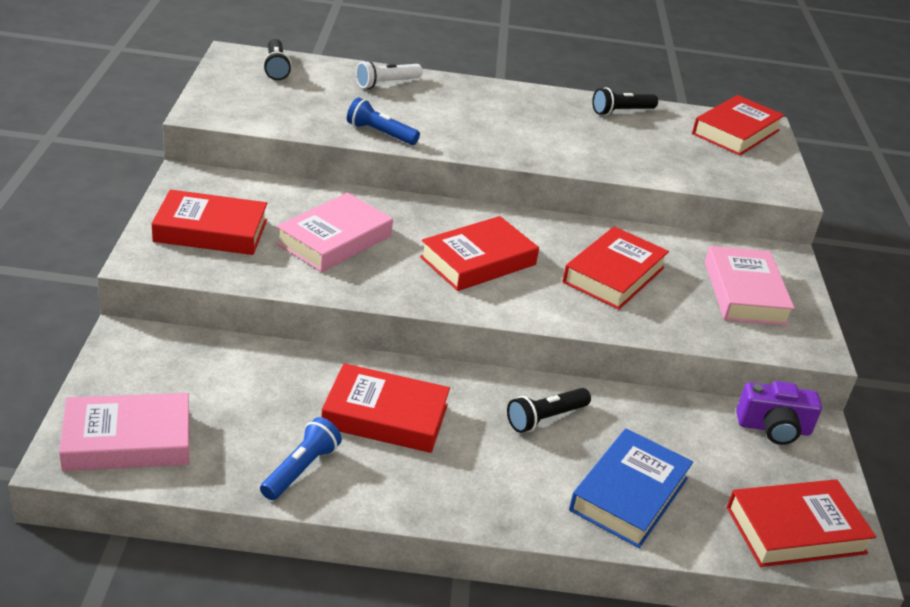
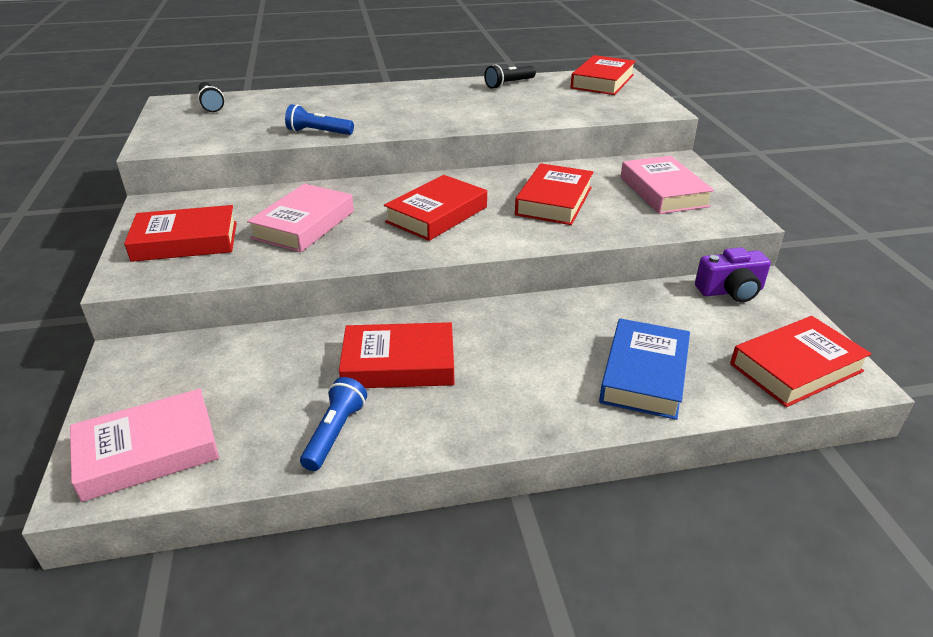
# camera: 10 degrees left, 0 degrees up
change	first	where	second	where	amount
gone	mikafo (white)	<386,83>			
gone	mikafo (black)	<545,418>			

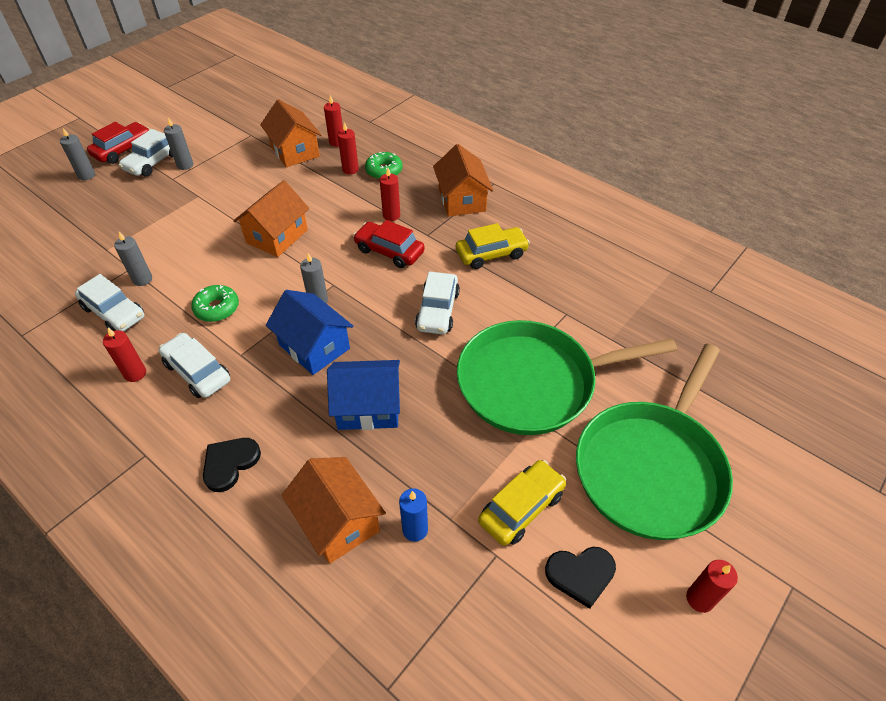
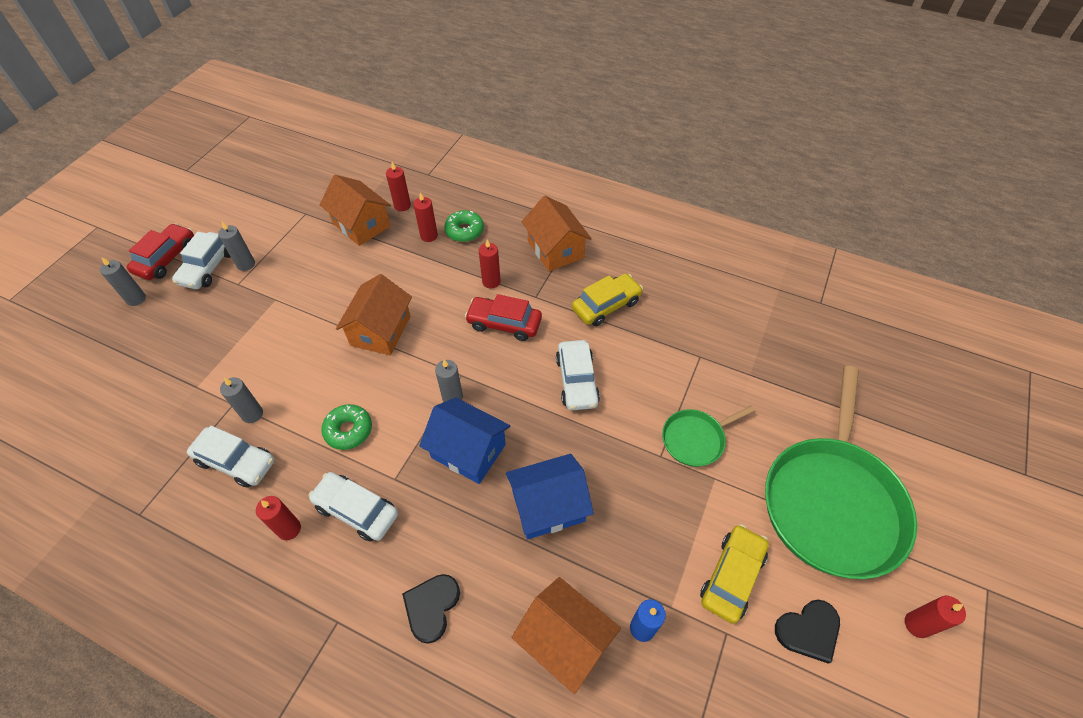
# camera: 15 degrees left, 5 degrees up
change	first	where	second	where	amount
scaled	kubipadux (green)	<533,382>		<695,439>	x0.47

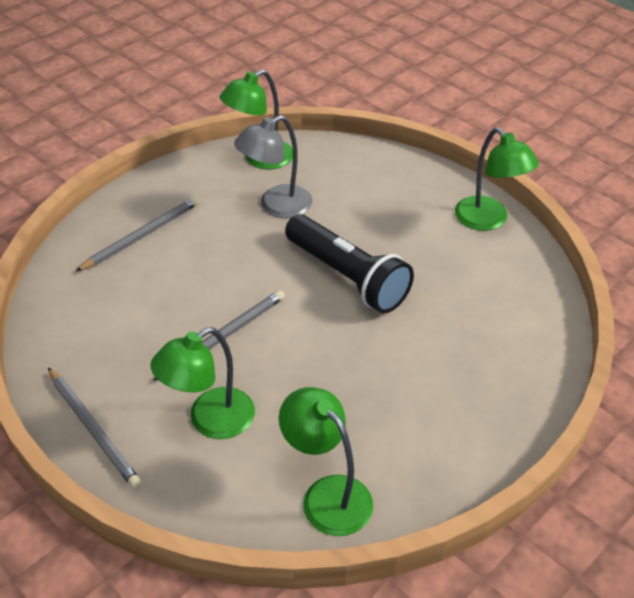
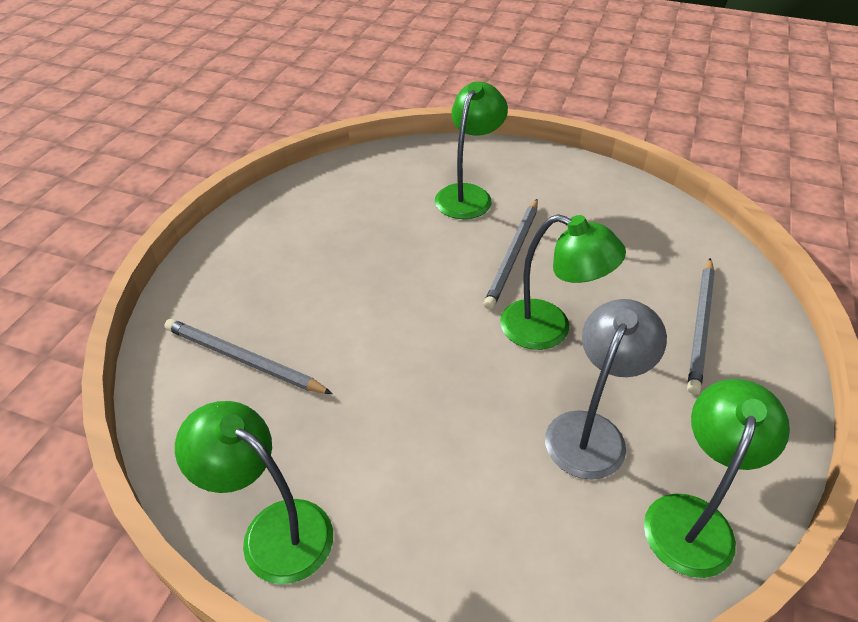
# camera: 155 degrees right, 0 degrees up
change	first	where	second	where	amount
shifted	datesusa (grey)	<93,429>		<243,359>	
shifted	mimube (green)	<327,495>		<549,329>	
gone	mikafo (black)	<347,277>			

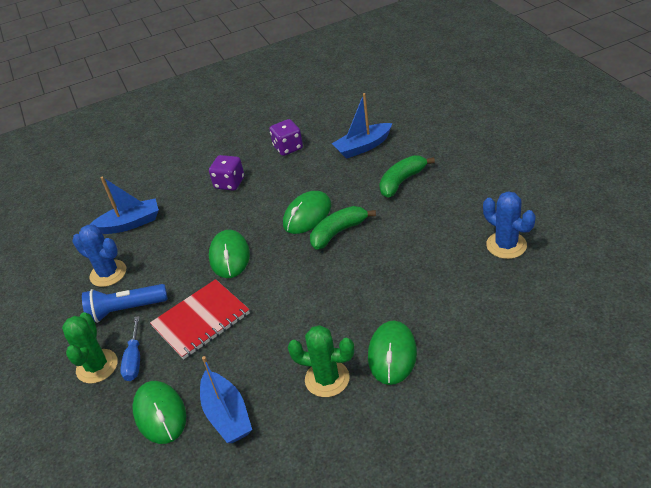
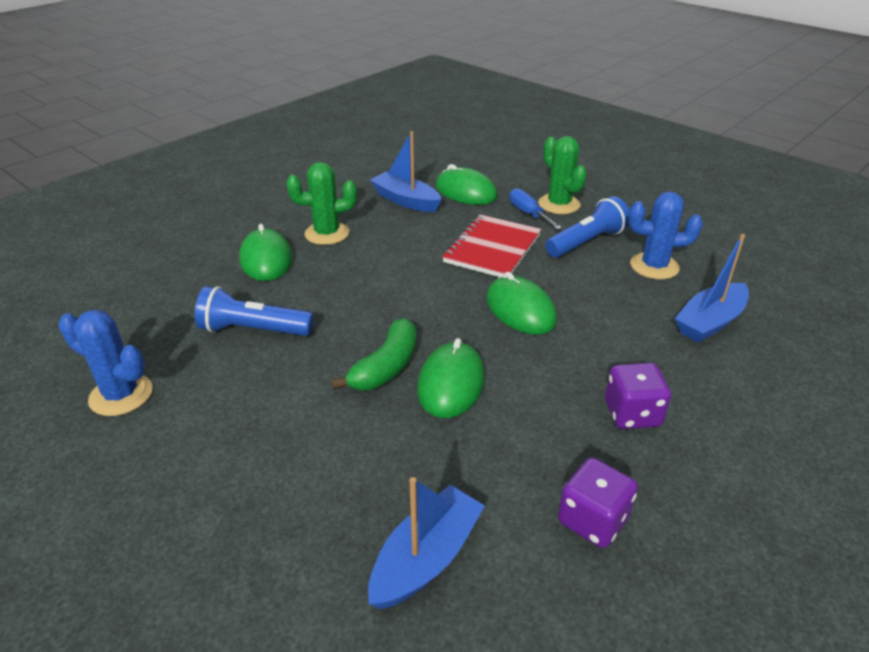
# camera: 150 degrees right, 5 degrees down
change	first	where	second	where	amount
gone	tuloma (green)	<402,181>			
new			mikafo (blue)	<253,330>	

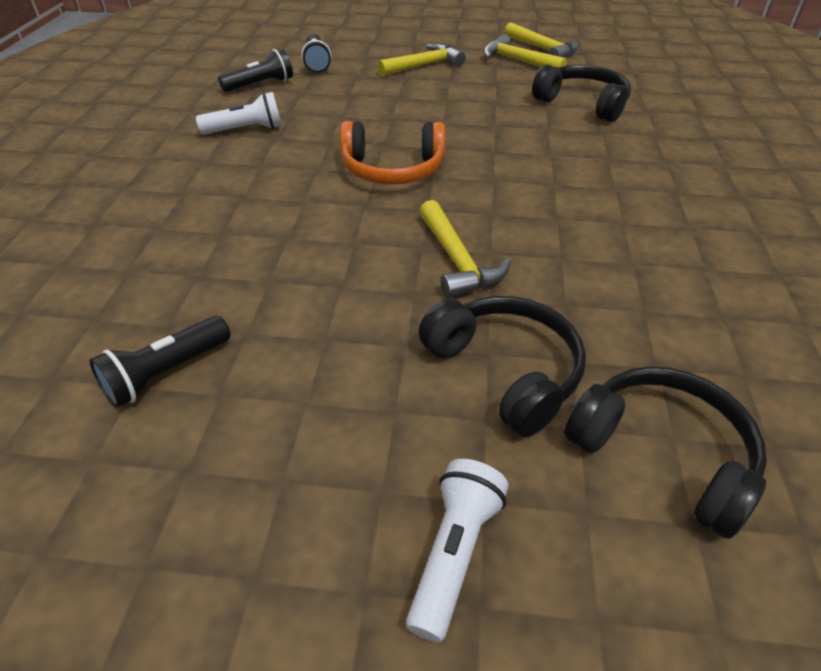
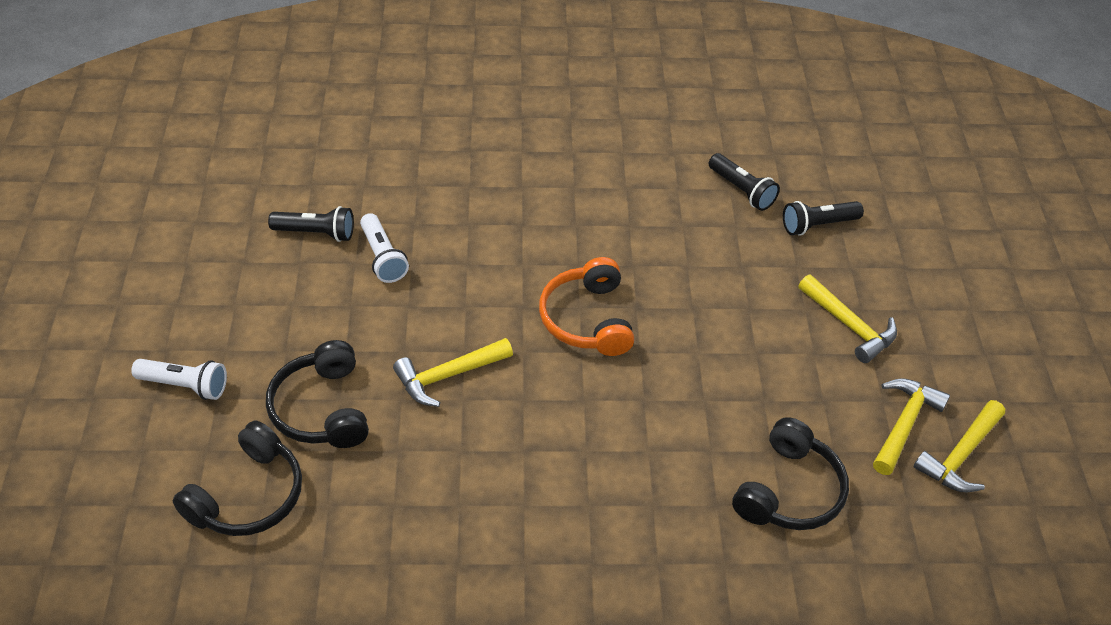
# camera: 80 degrees right, 5 degrees up
change	first	where	second	where	amount
rotated	mikafo (black)	<166,373>		<316,233>	150 degrees clockwise
shifted	mikafo (white)	<246,130>		<383,257>	
rotated	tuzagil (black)	<505,371>		<322,409>	120 degrees clockwise

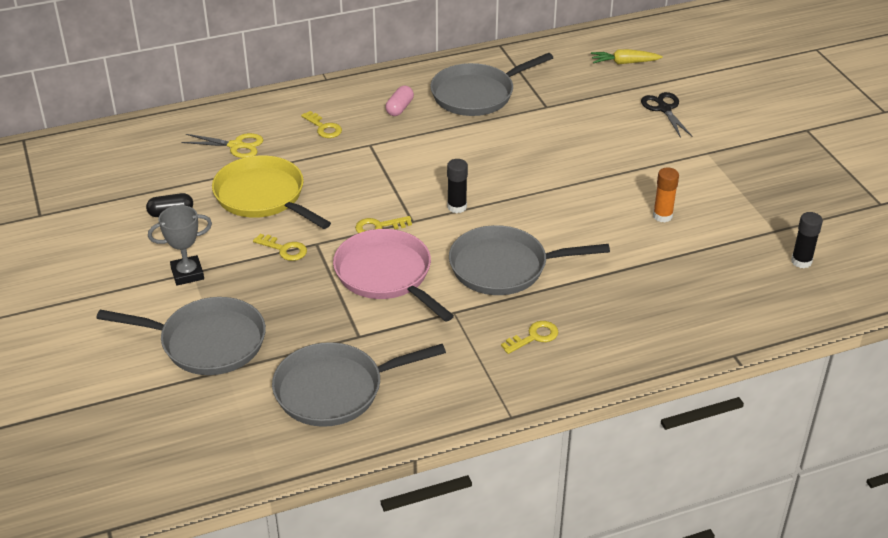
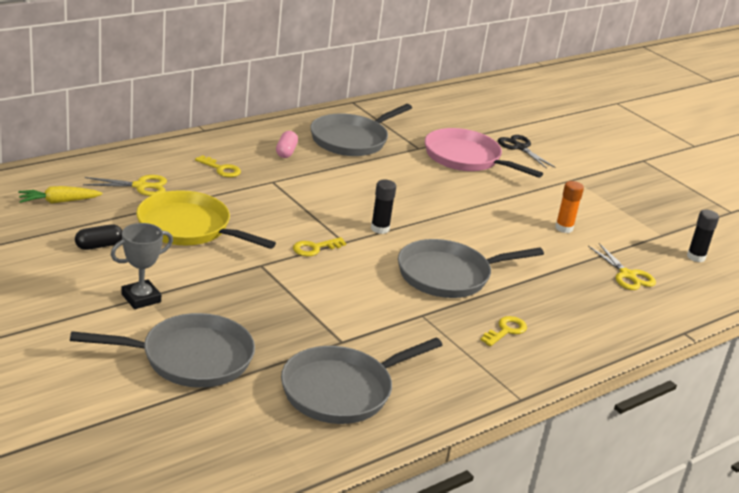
# camera: 20 degrees left, 10 degrees down
change	first	where	second	where	amount
gone	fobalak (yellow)	<284,249>			
shifted	kubipadux (pink)	<386,275>		<466,158>	
shifted	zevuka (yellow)	<624,63>		<59,201>	
new			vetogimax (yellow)	<627,275>	

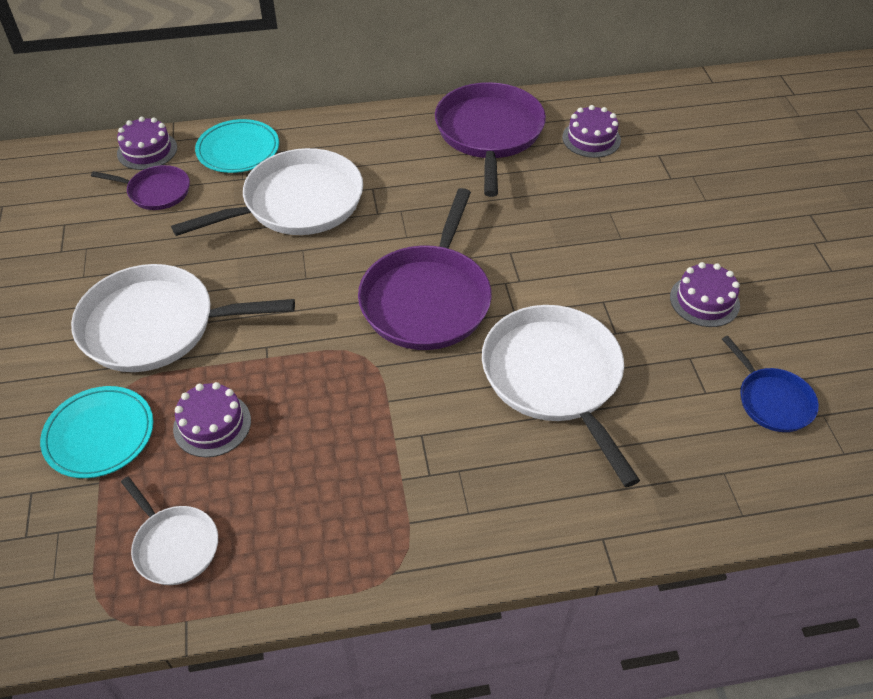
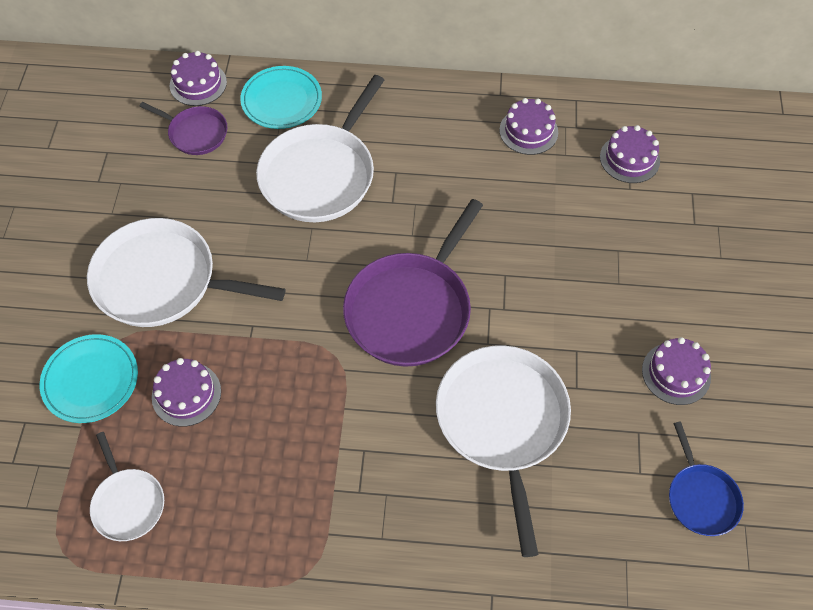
# camera: 15 degrees right, 10 degrees up
change	first	where	second	where	amount
rotated	kubipadux (white)	<297,203>		<320,174>	135 degrees clockwise
swapped	kubipadux (purple)	<489,133>	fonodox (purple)	<528,131>	

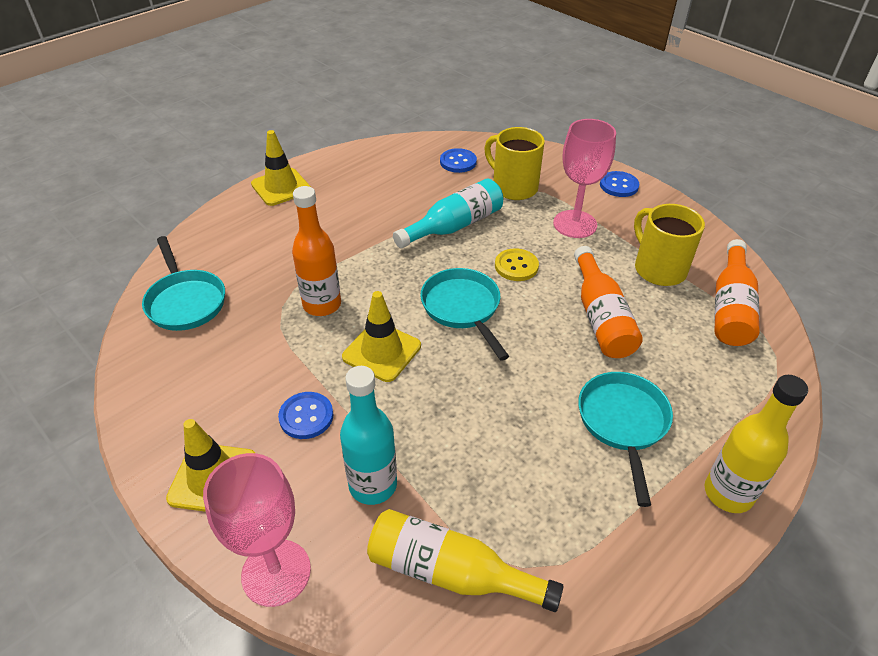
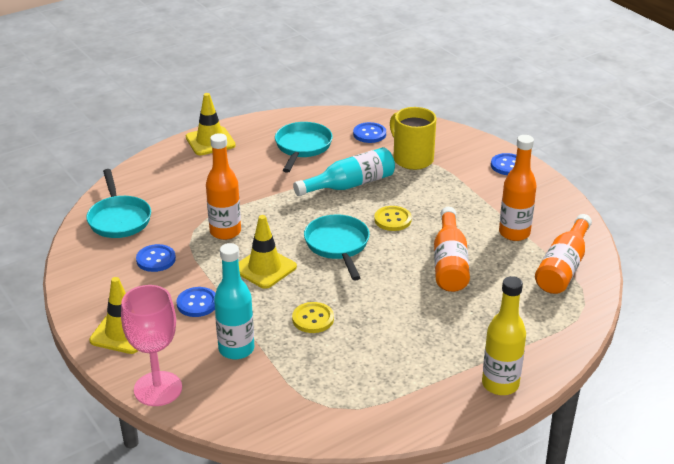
# camera: 10 degrees right, 10 degrees down
change	first	where	second	where	amount
gone	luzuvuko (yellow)	<450,572>			
gone	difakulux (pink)	<575,224>			
shifted	kubipadux (turquoise)	<623,423>		<302,147>	
swapped	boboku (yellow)	<658,269>	luzuvuko (orange)	<514,233>	
new			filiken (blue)	<156,259>	
new			filiken (yellow)	<313,319>	

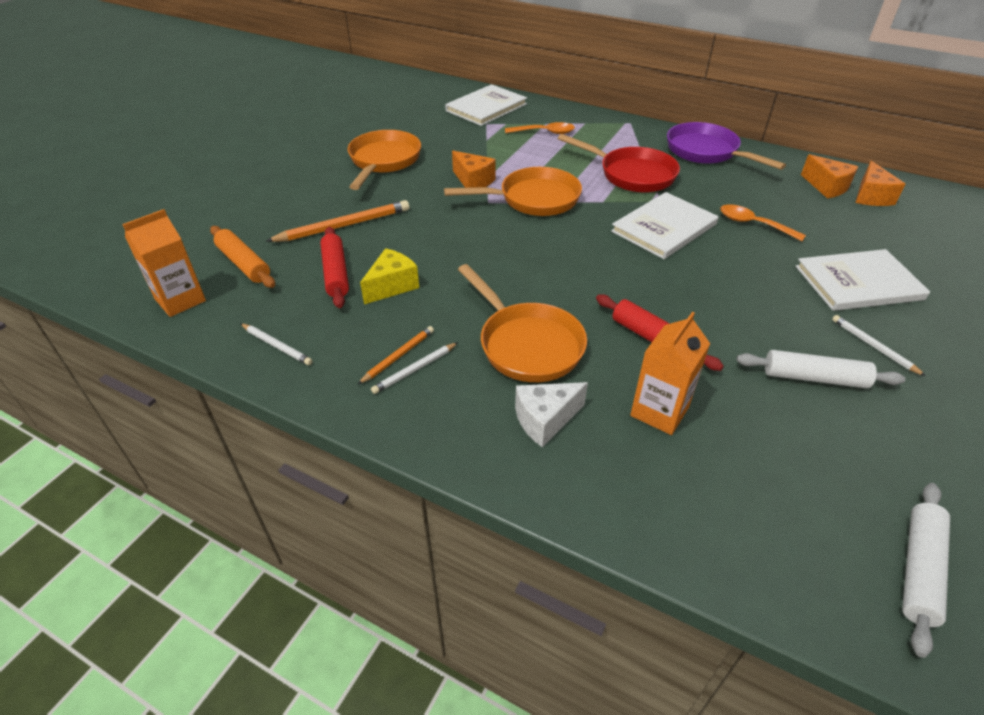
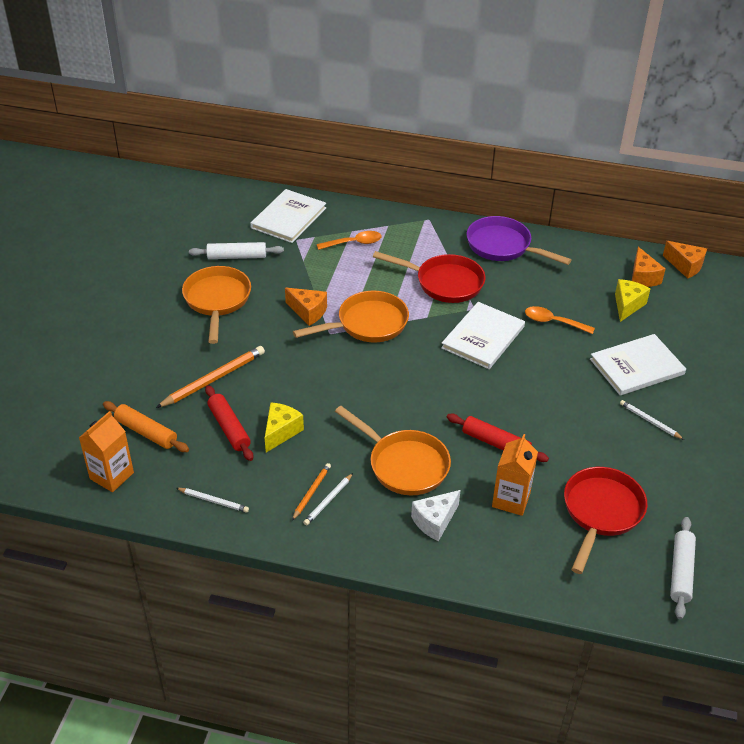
# camera: 15 degrees left, 0 degrees up
change	first	where	second	where	amount
shifted	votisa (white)	<814,377>		<237,256>	
shifted	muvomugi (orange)	<827,187>		<685,266>	
new			kubipadux (red)	<601,513>	
new			muvomugi (yellow)	<627,305>	

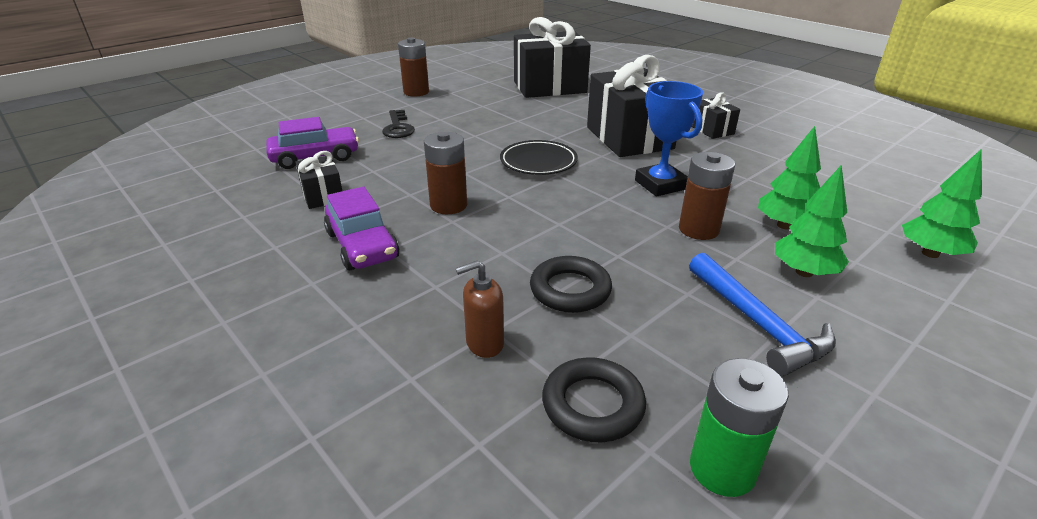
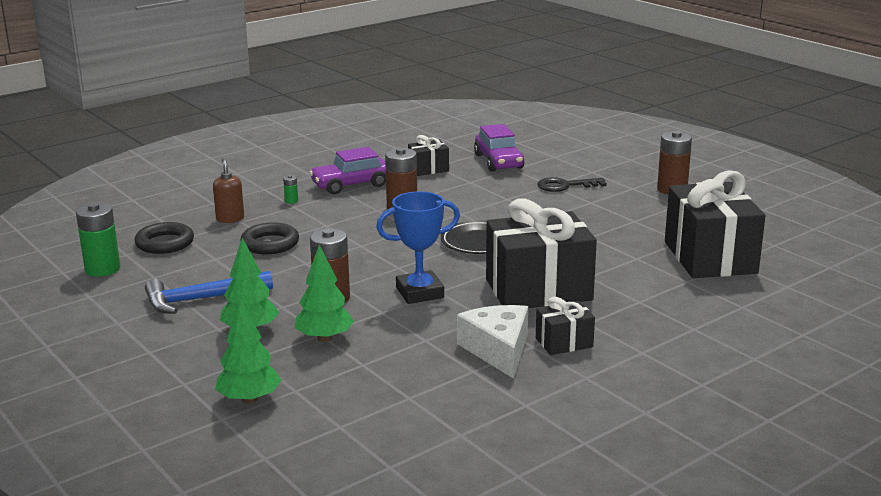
# camera: 95 degrees right, 10 degrees down
change	first	where	second	where	amount
new			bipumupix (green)	<291,201>	
new			muvomugi (white)	<498,350>	

